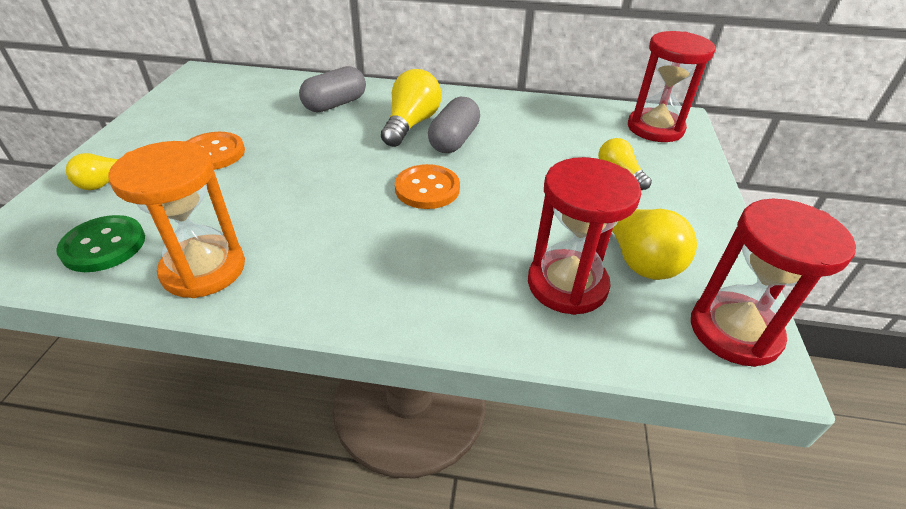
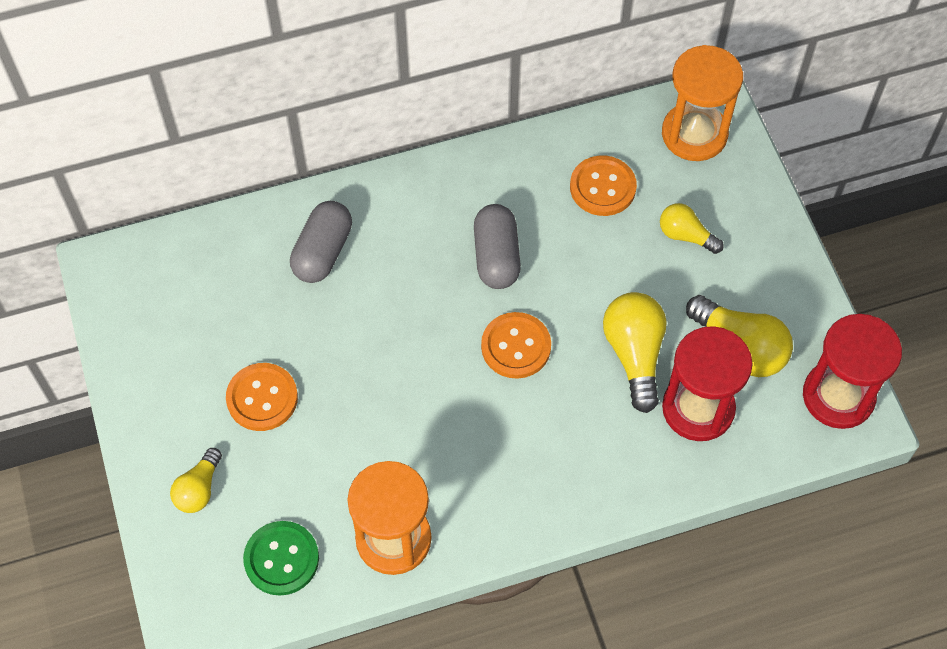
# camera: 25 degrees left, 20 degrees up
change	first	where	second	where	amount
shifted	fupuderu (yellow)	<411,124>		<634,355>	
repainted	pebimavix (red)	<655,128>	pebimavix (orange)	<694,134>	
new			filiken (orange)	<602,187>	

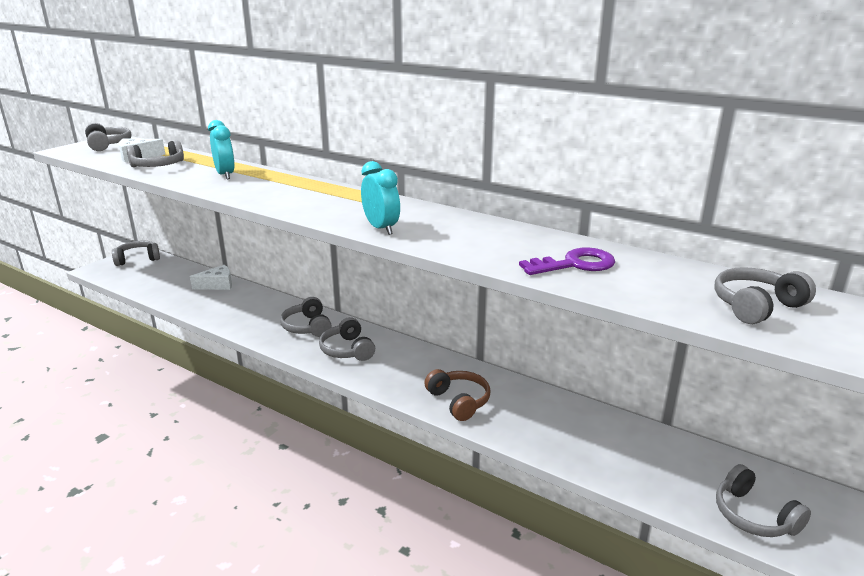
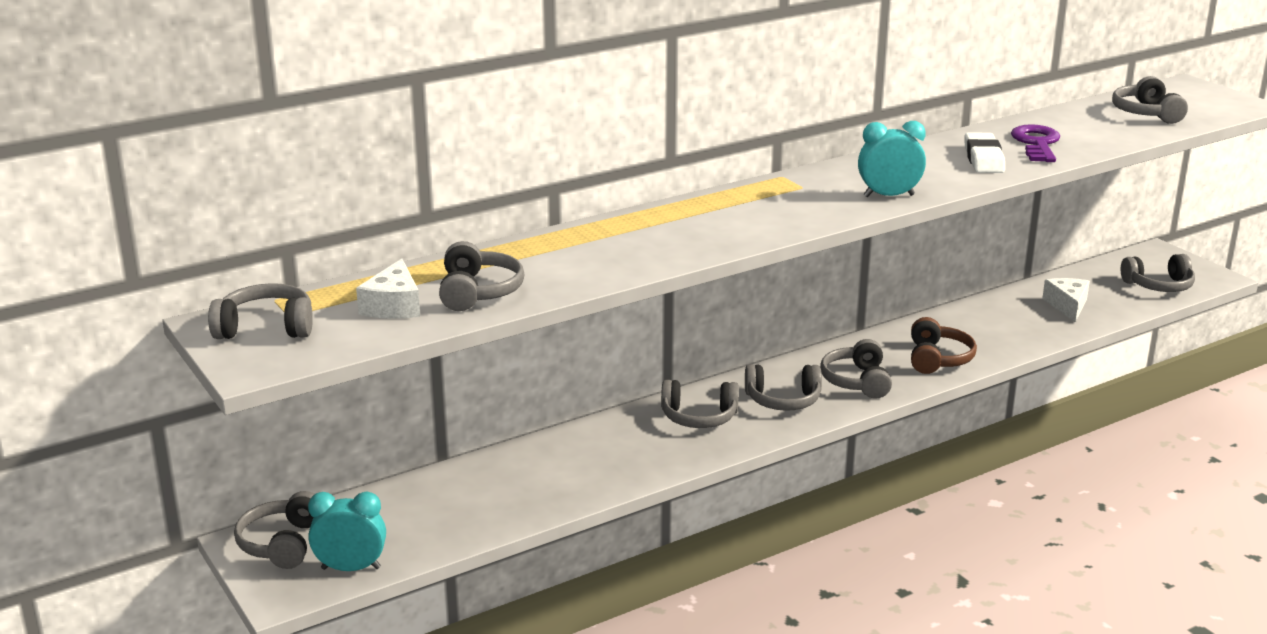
# camera: 65 degrees left, 0 degrees up
change	first	where	second	where	amount
shifted	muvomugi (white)	<217,285>		<1067,306>	
shifted	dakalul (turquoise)	<225,175>		<351,568>	
rotated	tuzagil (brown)	<459,401>		<937,359>	105 degrees clockwise
new			tuzagil (grey)	<857,381>	
new			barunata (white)	<983,159>	

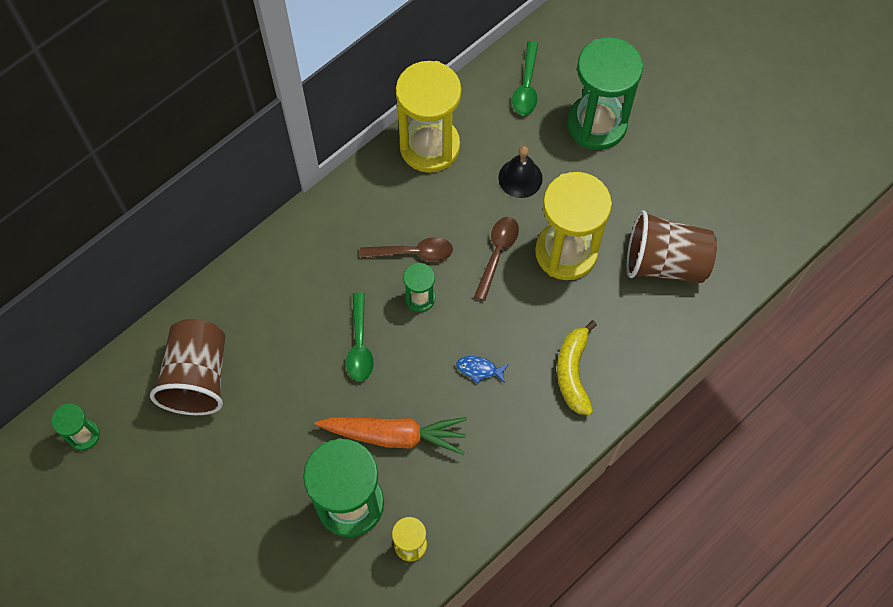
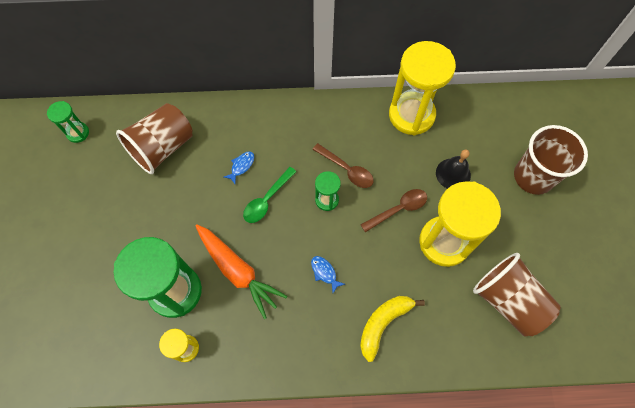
# camera: 40 degrees right, 0 degrees up
change	first	where	second	where	amount
gone	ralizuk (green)	<526,86>			
swapped	pebimavix (green)	<597,124>	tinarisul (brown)	<533,177>	
new			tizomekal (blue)	<241,166>	

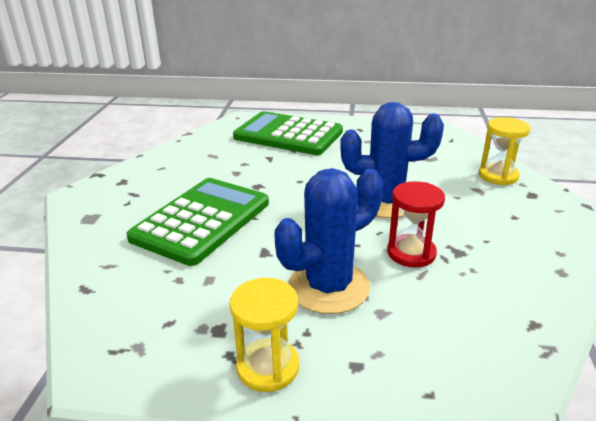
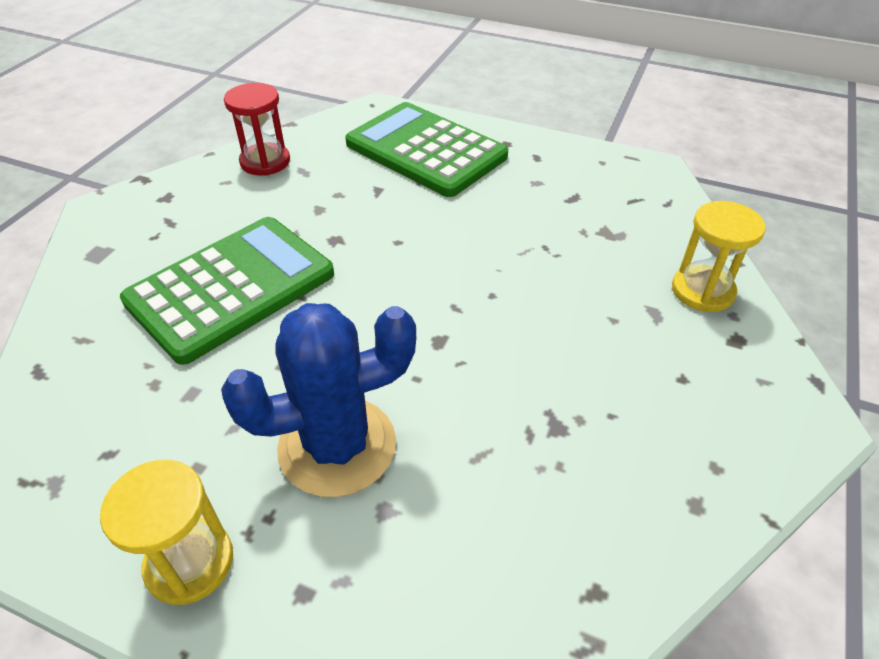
# camera: 15 degrees right, 15 degrees up
change	first	where	second	where	amount
gone	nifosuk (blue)	<385,202>			
shifted	pebimavix (red)	<411,253>		<265,162>	

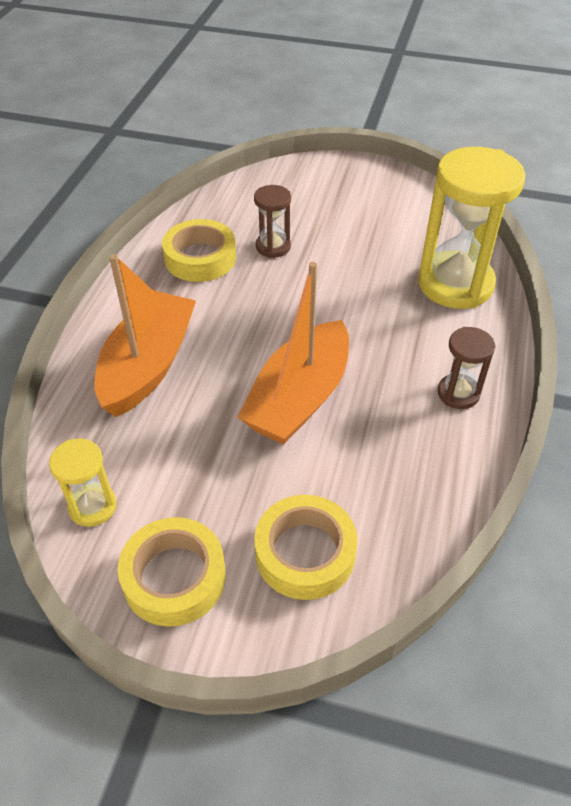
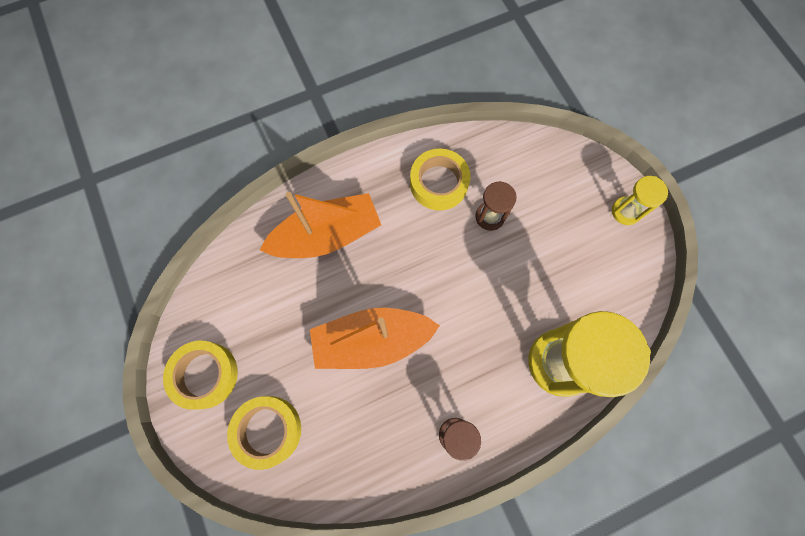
# camera: 50 degrees right, 25 degrees up
change	first	where	second	where	amount
shifted	pebimavix (yellow)	<92,506>		<625,211>	

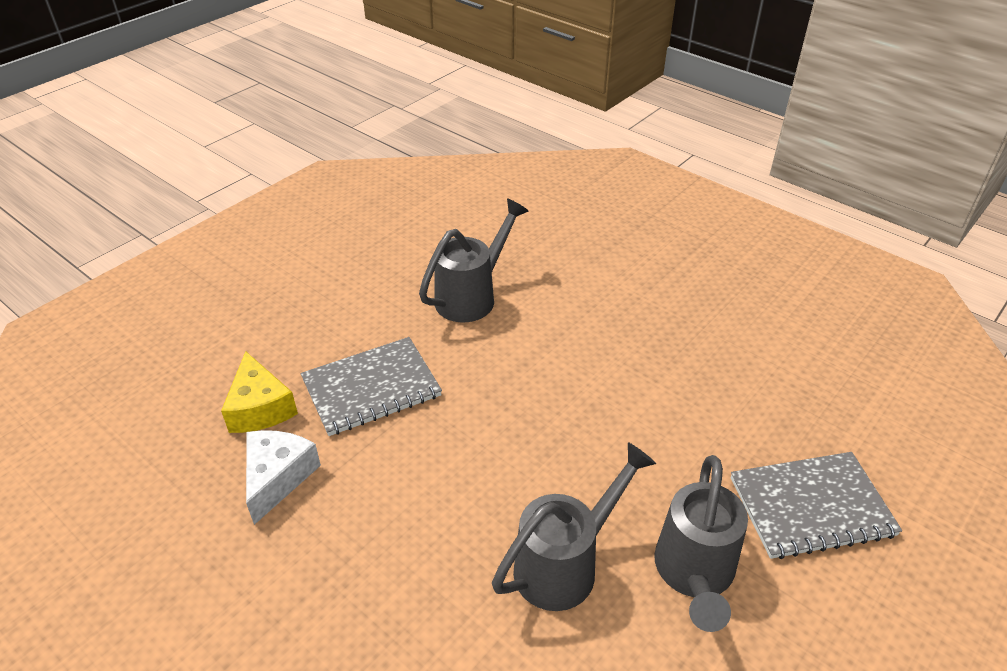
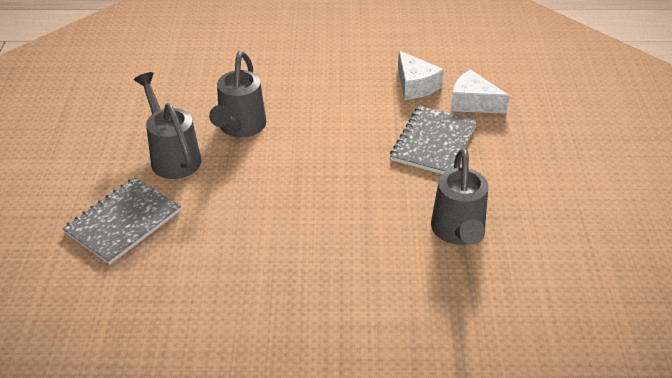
# camera: 140 degrees right, 0 degrees up
change	first	where	second	where	amount
repainted	muvomugi (yellow)	<260,408>	muvomugi (white)	<473,103>	

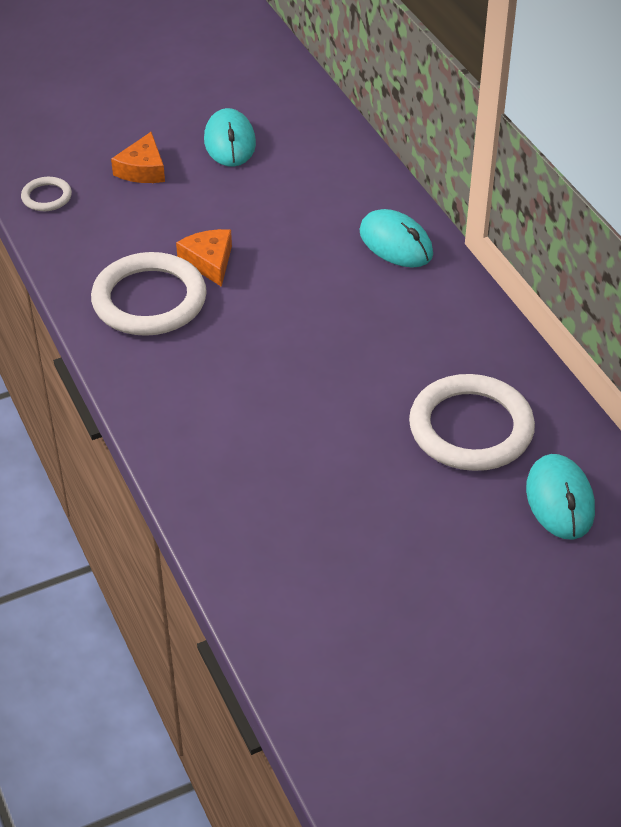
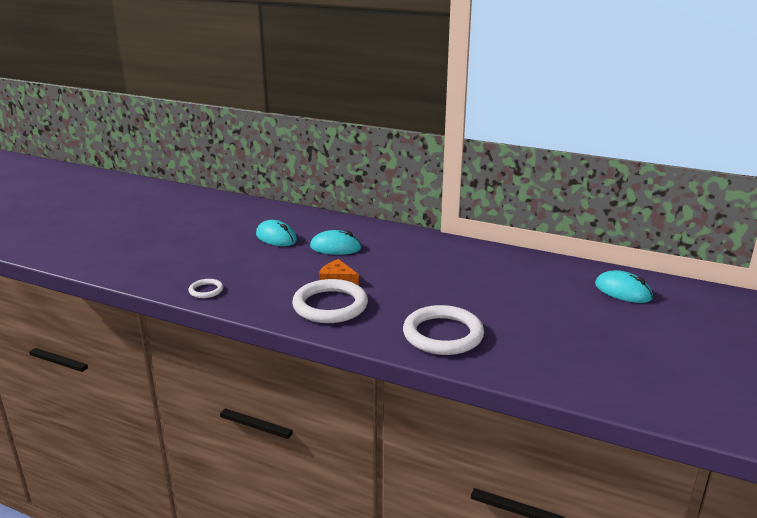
# camera: 40 degrees left, 20 degrees down
change	first	where	second	where	amount
gone	muvomugi (orange)	<143,169>			
shifted	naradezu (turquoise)	<396,243>		<335,247>	
shifted	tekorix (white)	<471,428>		<443,334>	

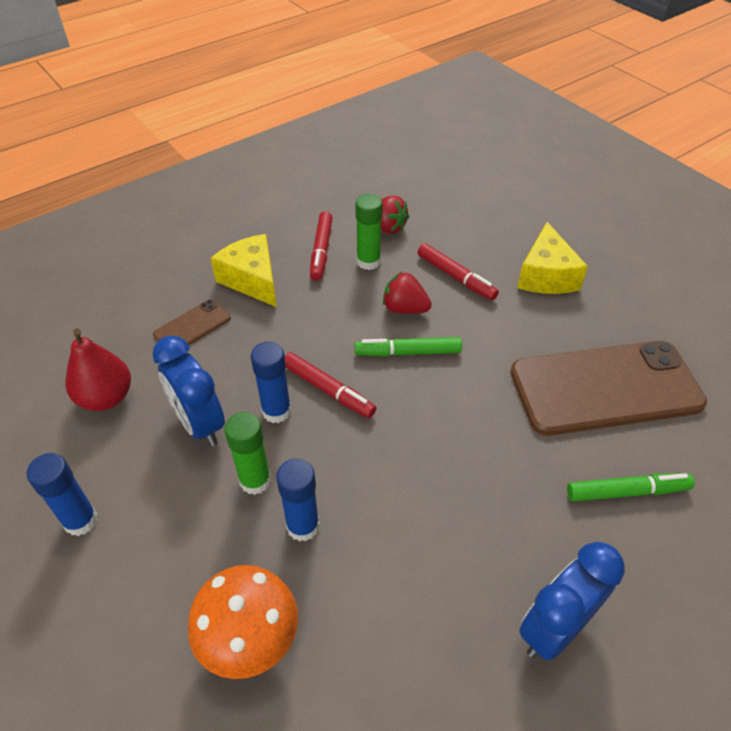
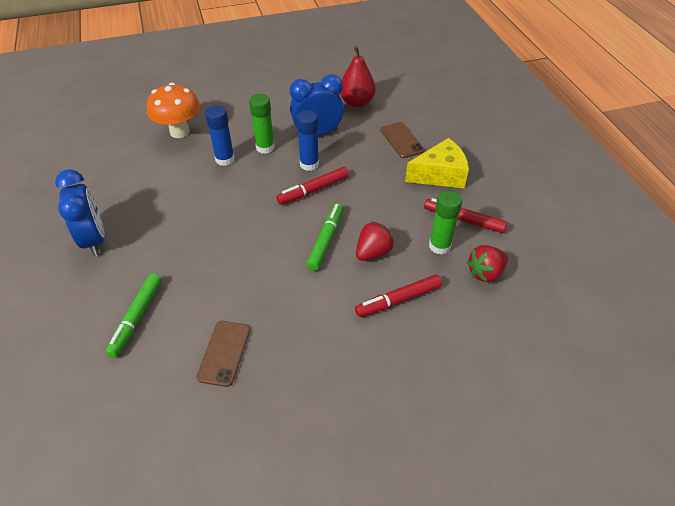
# camera: 110 degrees right, 0 degrees up
change	first	where	second	where	amount
gone	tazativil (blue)	<81,520>			
scaled	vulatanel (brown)	<605,388>		<224,353>	x0.44
gone	muvomugi (yellow)	<546,275>			

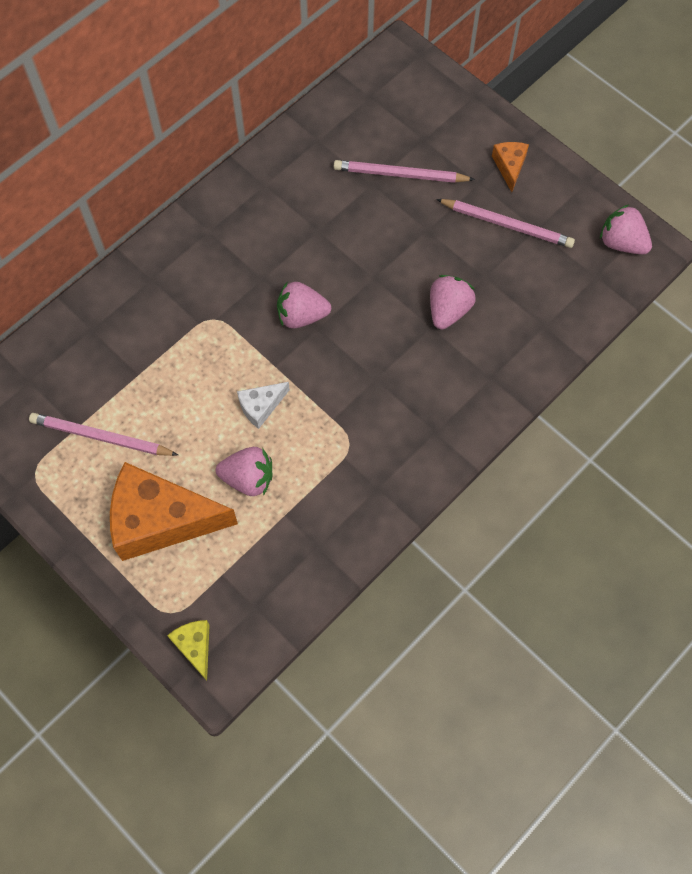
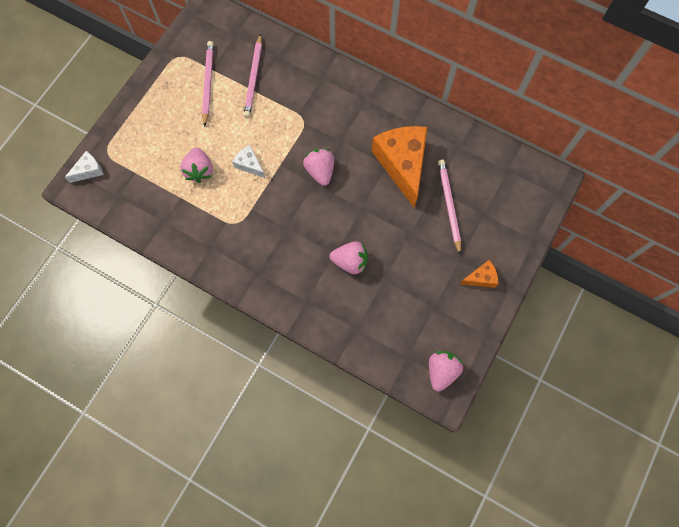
# camera: 75 degrees right, 5 degrees up
change	first	where	second	where	amount
shifted	muvomugi (orange)	<161,520>		<402,164>	
repainted	muvomugi (yellow)	<195,647>	muvomugi (white)	<89,170>	
shifted	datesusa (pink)	<507,224>		<254,78>	

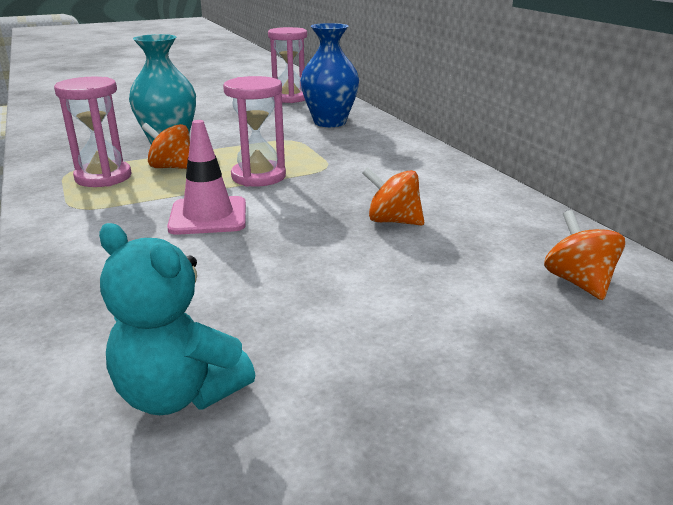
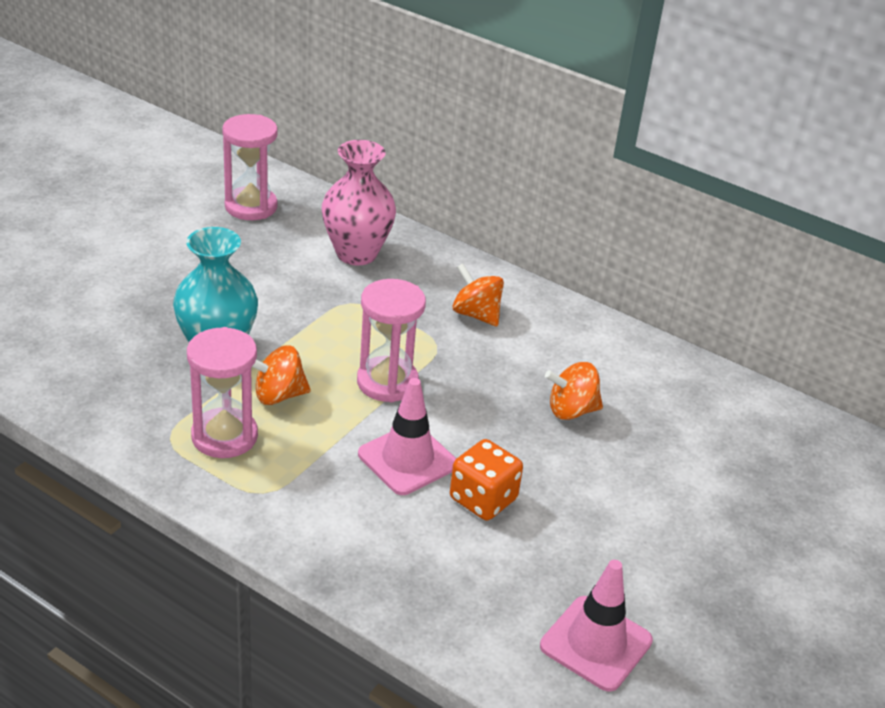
# camera: 35 degrees left, 10 degrees up
change	first	where	second	where	amount
swapped	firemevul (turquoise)	<179,393>	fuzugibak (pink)	<596,643>	
repainted	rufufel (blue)	<330,122>	rufufel (pink)	<356,253>	
shifted	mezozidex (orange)	<578,282>		<476,314>	
new			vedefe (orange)	<483,499>	

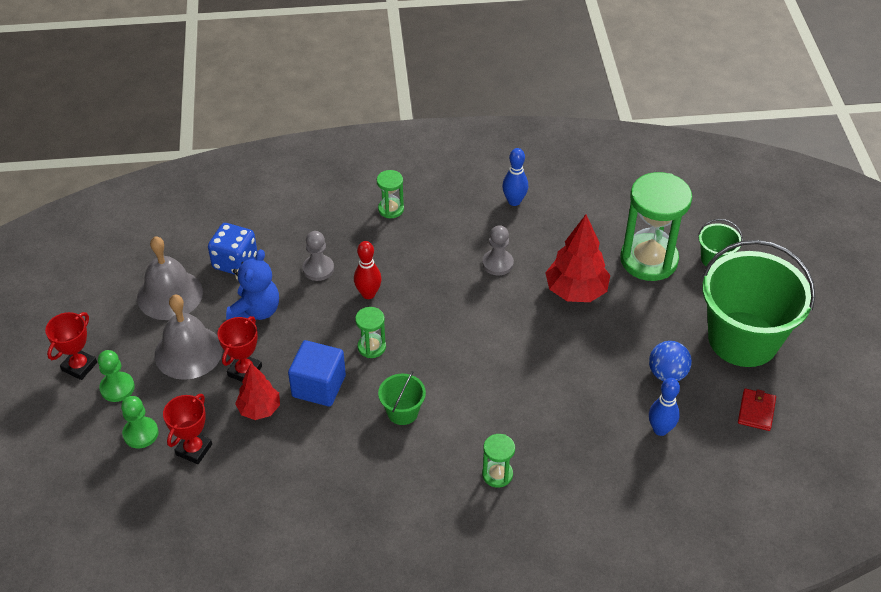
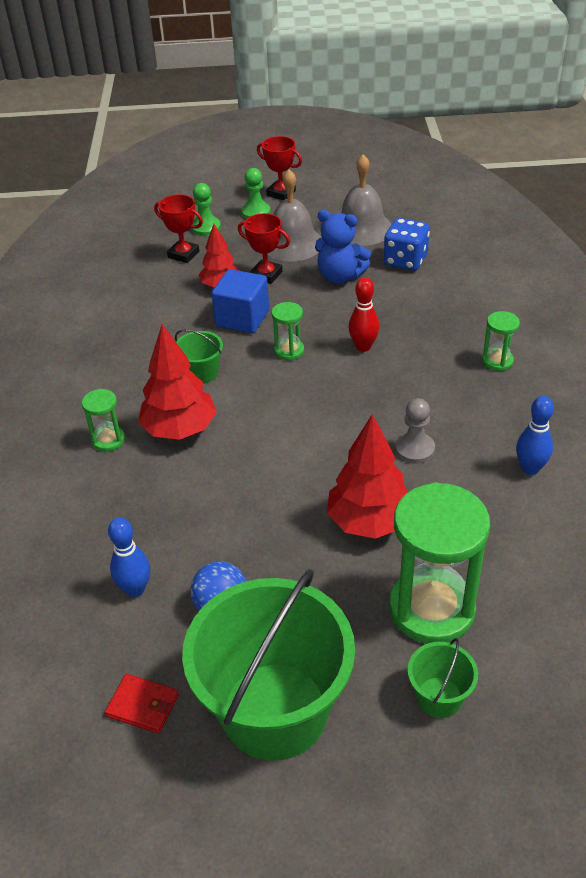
# camera: 95 degrees right, 5 degrees down
change	first	where	second	where	amount
gone	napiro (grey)	<318,269>			
new			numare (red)	<180,429>	

